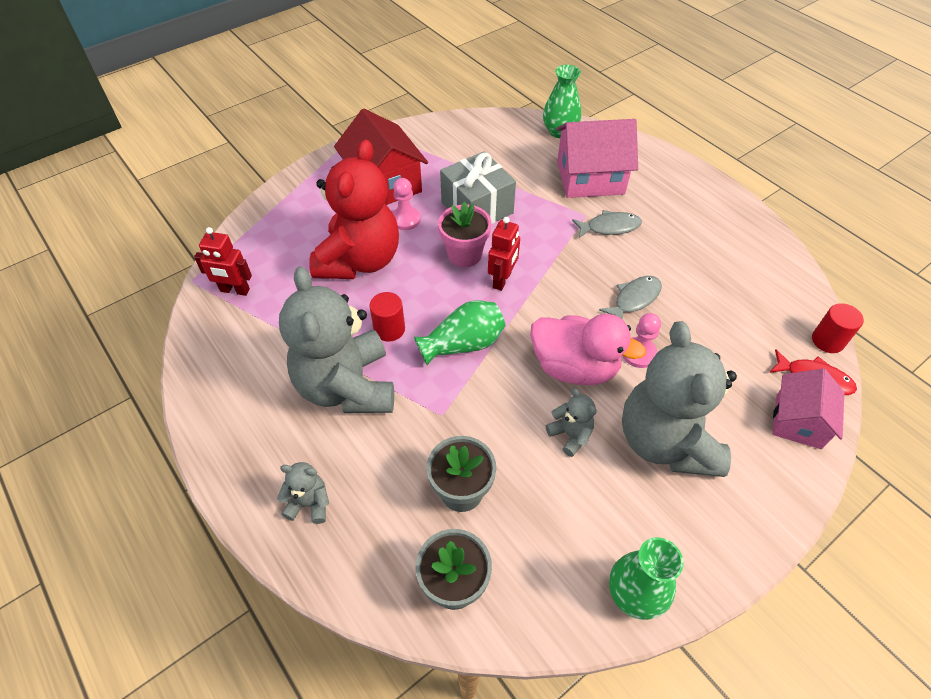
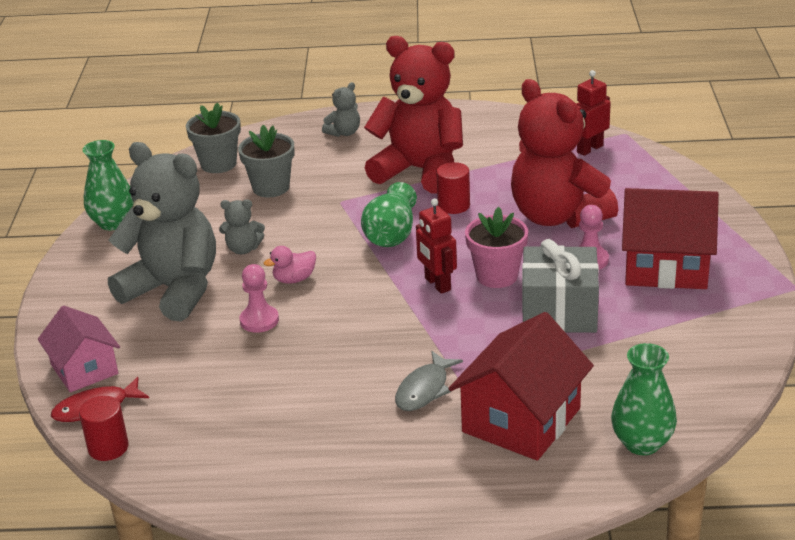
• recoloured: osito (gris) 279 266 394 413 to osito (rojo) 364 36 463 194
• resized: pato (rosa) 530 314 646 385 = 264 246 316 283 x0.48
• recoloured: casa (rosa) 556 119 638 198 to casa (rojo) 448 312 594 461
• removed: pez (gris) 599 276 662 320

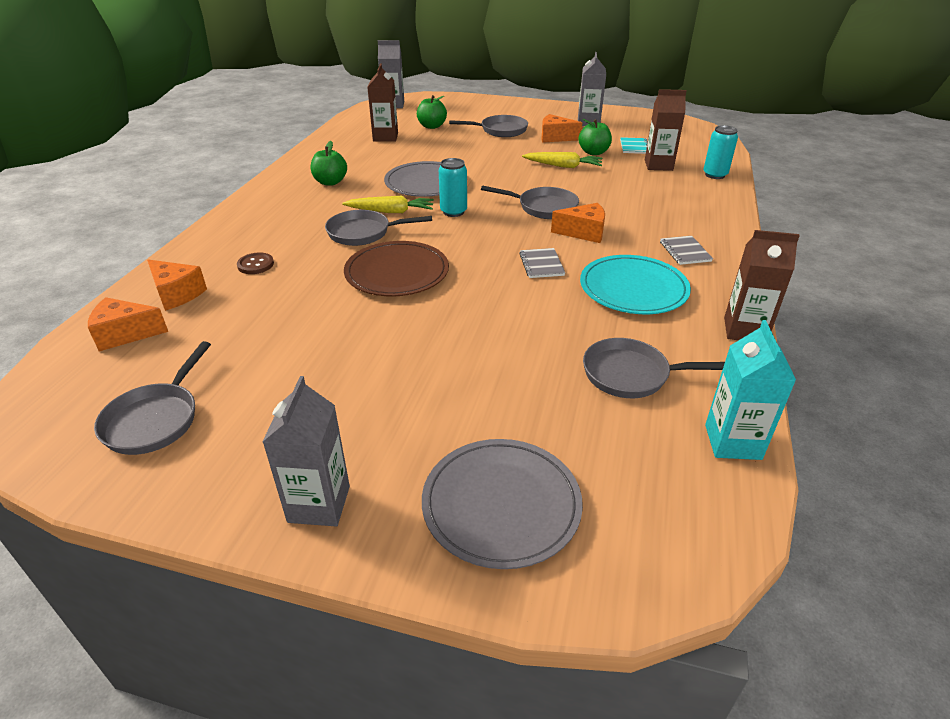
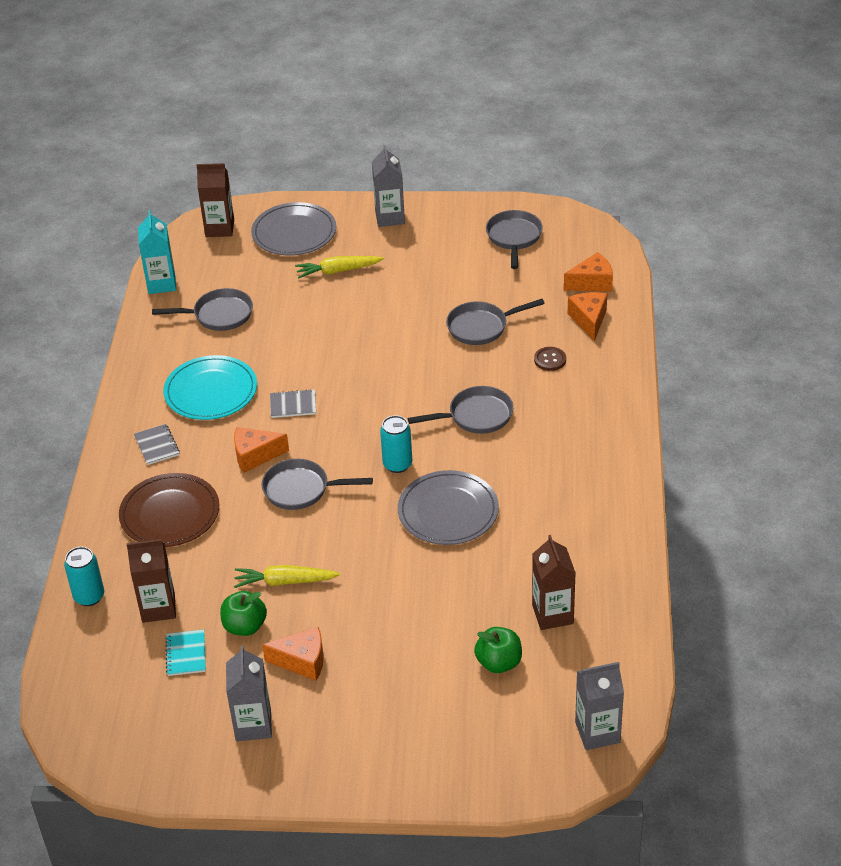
• turned: queso (naranja) 147 260 207 311 = 568 292 607 341 60 degrees clockwise
• removed: manzana (verde) 311 141 347 186
• moved: zanahoria (amarillo) 342 196 434 213 to 295 256 384 278
• moved: plato (marrón) 344 241 449 296 to 119 473 219 547
• moved: sartén (gris) 449 115 528 137 to 446 299 545 345
• turned: cuaderno (gris) 519 248 565 278 = 270 389 316 418 75 degrees counterclockwise
• moved: cartón de leche (marrón) 724 230 800 340 to 197 163 234 237

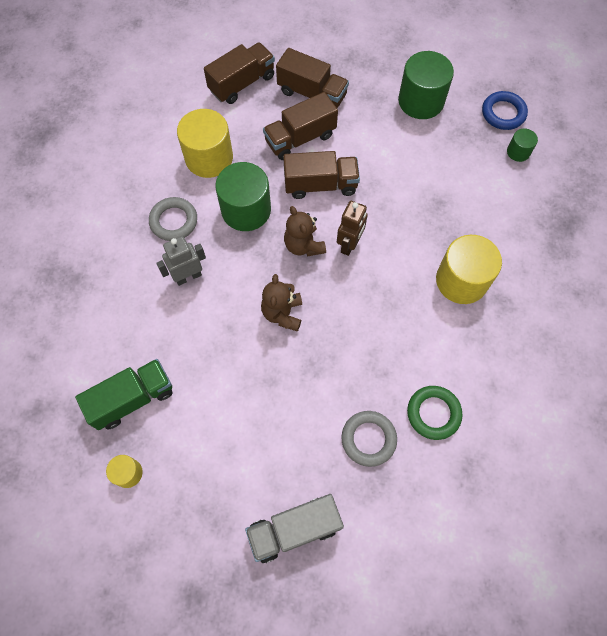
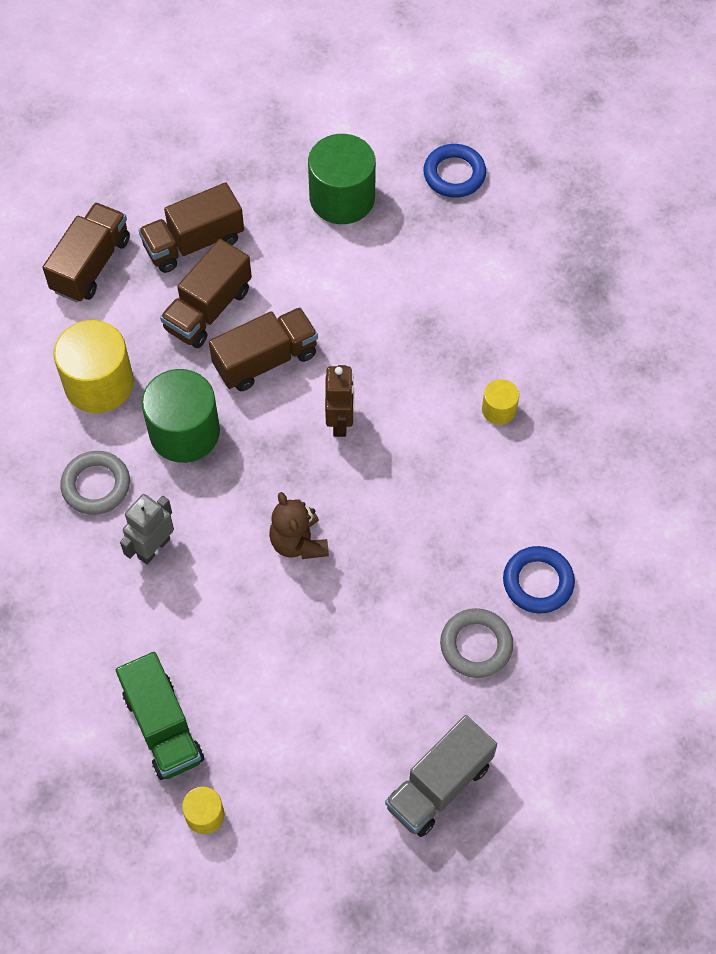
• turned: camión (verde) 75 359 173 430 = 116 652 204 780 120 degrees clockwise
• turned: camión (marrón) 276 48 349 108 = 139 182 244 273 150 degrees clockwise
• removed: osito (marrón) 284 206 326 257
• recoloured: anillo (verde) 407 386 462 440 to anillo (azul) 503 546 575 613
• resized: cilindro (amarillo) 436 235 502 304 = 482 379 519 425 x0.49
• removed: cilindro (verde) 507 128 538 162

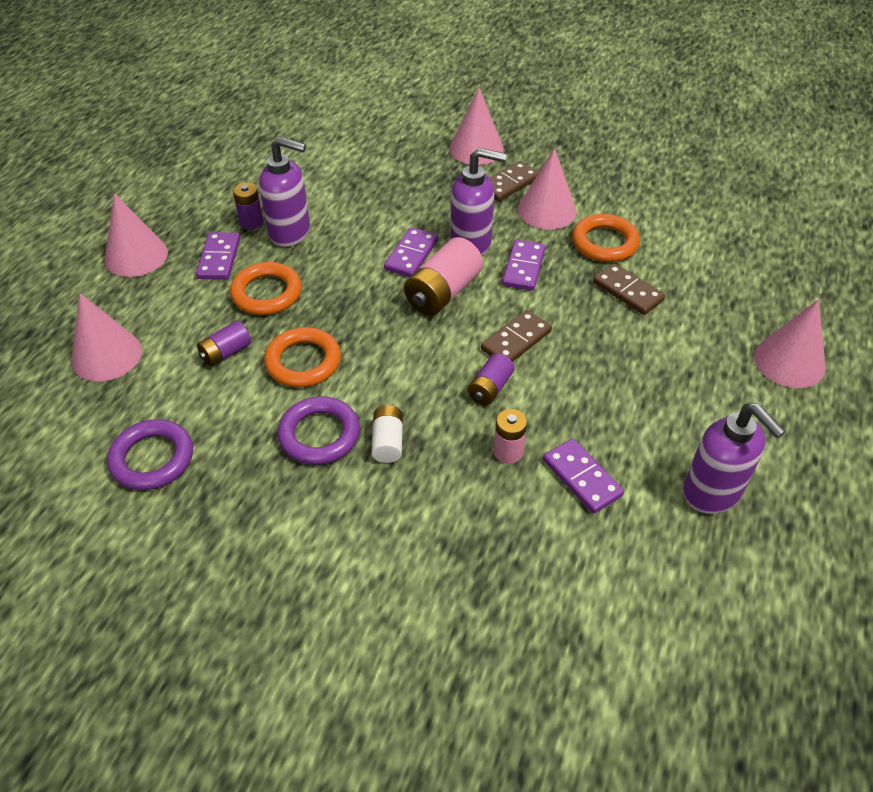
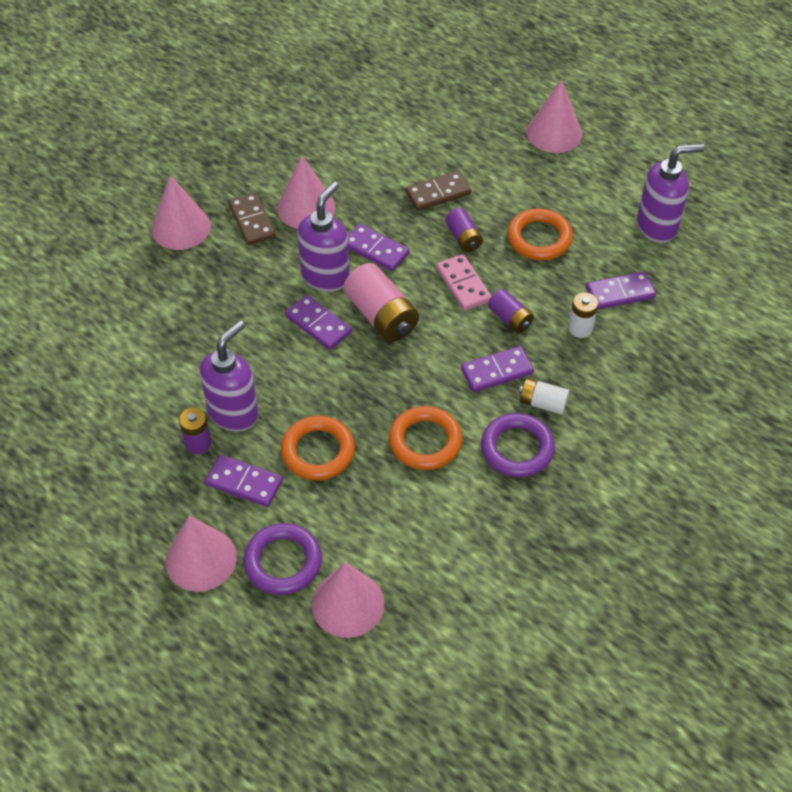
• moved: anillo (morado) 107 419 193 490 to 243 523 322 595
• moved: pila (morado) 197 321 251 367 to 445 208 483 252
• recoloured: ficha de dominó (marrón) 481 310 552 362 to ficha de dominó (rosa) 436 254 492 311
• recoloured: pila (rosa) 494 409 527 464 to pila (blanco) 568 292 598 338
• moved: anillo (naranja) 572 214 640 262 to 507 208 573 261
• added: ficha de dominó (morado) 461 346 534 392

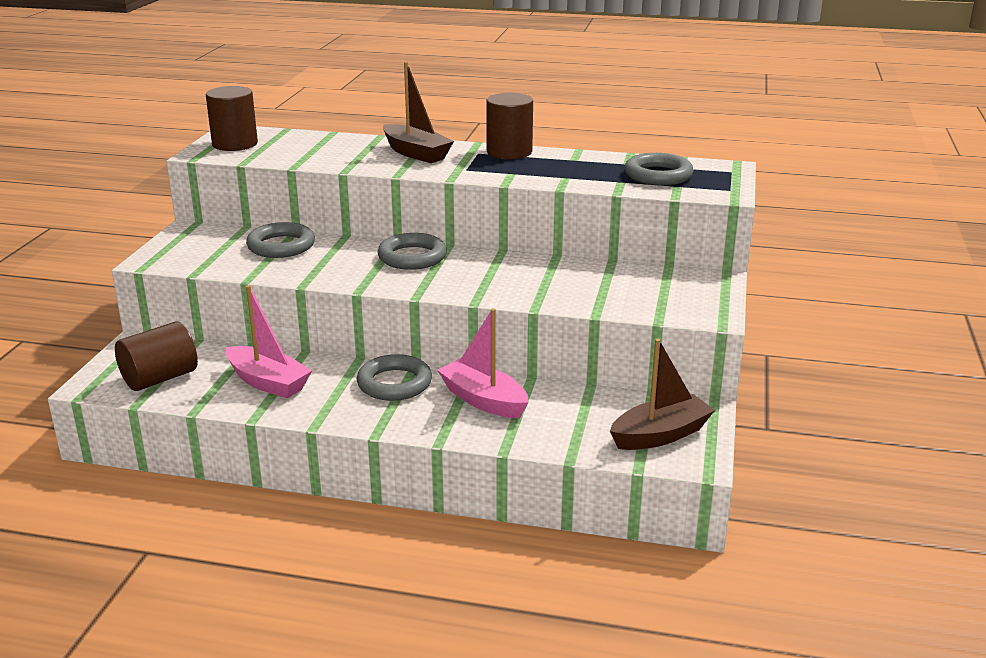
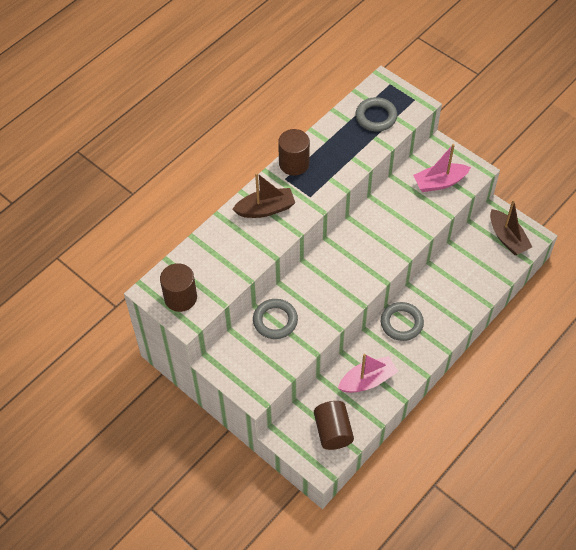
• removed: anillo (gris) 378 233 447 270
• moved: barco (rosa) 437 308 529 418 to 413 144 471 192
• turned: barco (marrón) 610 339 715 450 = 490 199 532 255 150 degrees clockwise

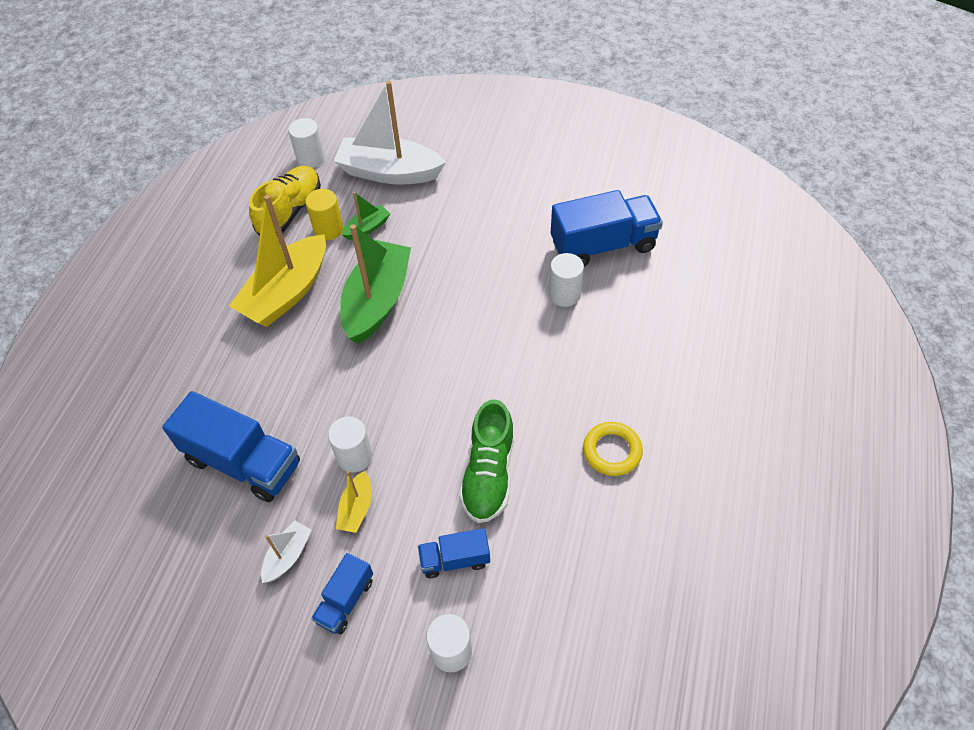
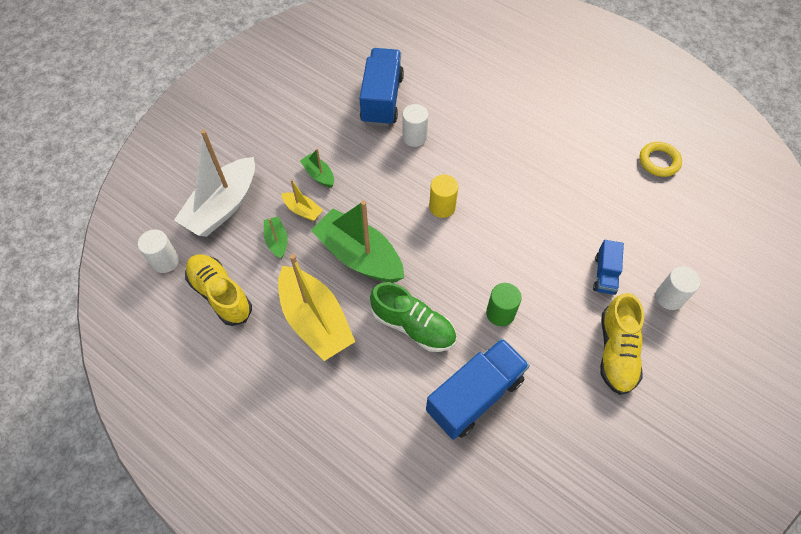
• removed: barco (blanco) 261 521 312 583
• moved: cilindro (amarillo) 305 189 344 240 to 429 175 458 218
• replaced: camión (azul) 311 553 373 634 to zapato (amarillo) 600 293 644 395
• recoloured: cilindro (blanco) 328 417 373 473 to cilindro (verde) 486 283 522 326
• moved: barco (amarillo) 336 471 372 533 to 281 179 323 222
• moved: zapato (verde) 459 399 514 523 to 370 282 456 352
• moved: anillo (amarillo) 583 422 643 476 to 639 142 682 177
• added: barco (verde) 300 148 334 188

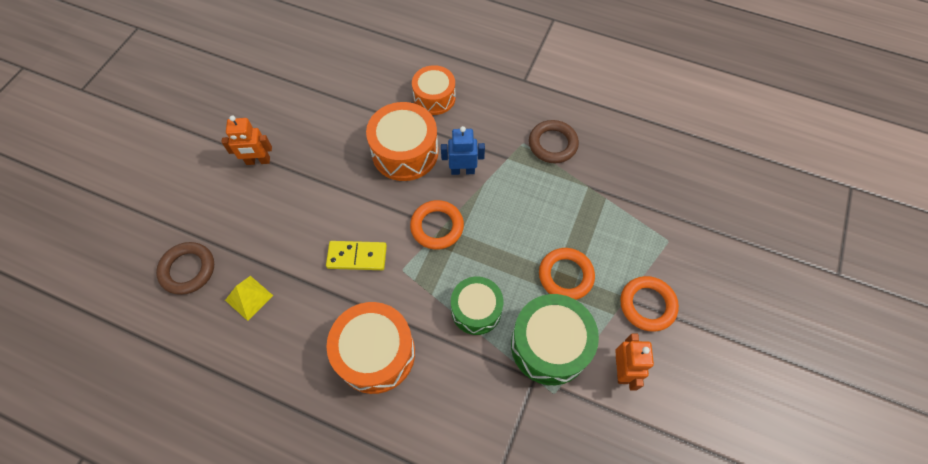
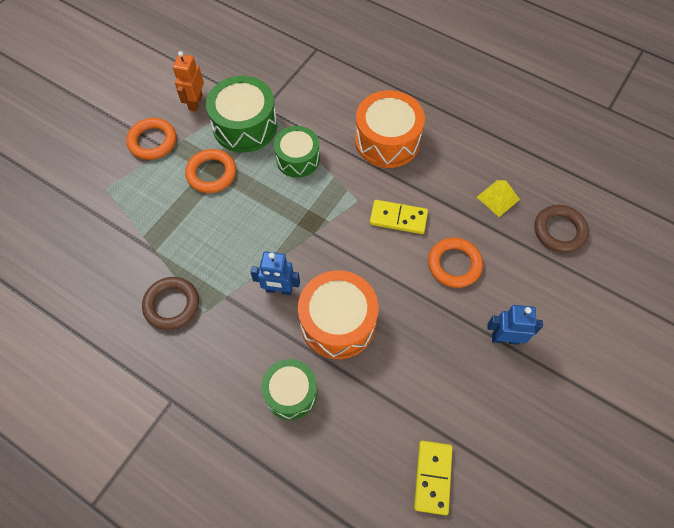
• recoloured: robot (naranja) 222 115 272 165 to robot (azul) 487 305 543 345
• moved: anillo (naranja) 410 200 464 250 to 428 237 483 288
• recoloured: tambor (naranja) 412 65 456 115 to tambor (verde) 261 359 318 420
• added: ficha de dominó (amarillo) 414 441 453 515

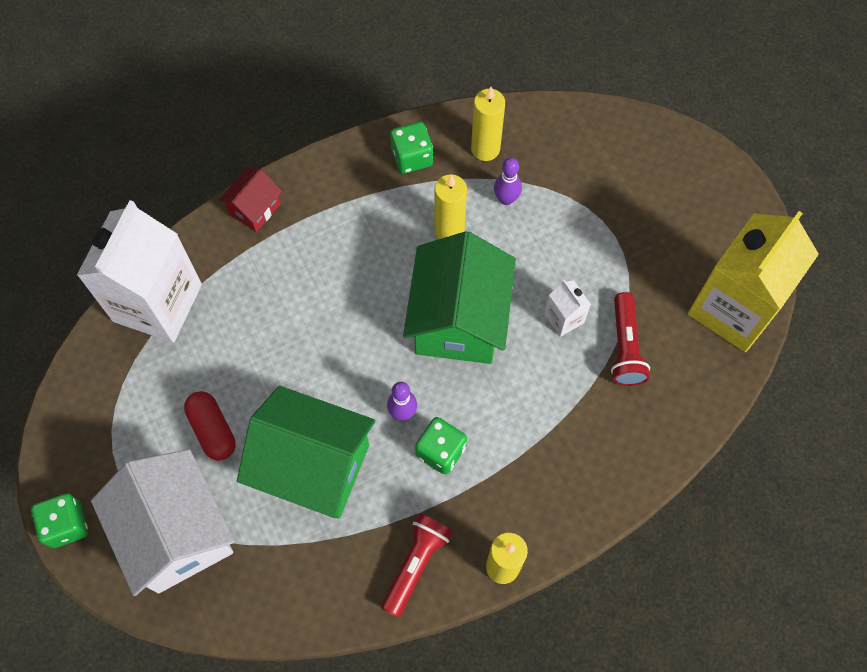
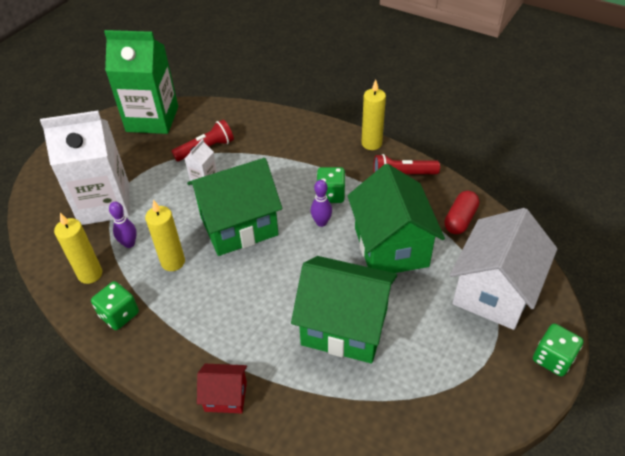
• moved: cartón de leche (blanco) 77 200 202 343 to 40 111 130 225
• moved: cápsula (rojo) 184 391 236 461 to 444 191 479 234
• recoloured: cartón de leche (amarillo) 688 211 819 352 to cartón de leche (verde) 104 30 178 134
• added: casa (verde) 291 256 397 363

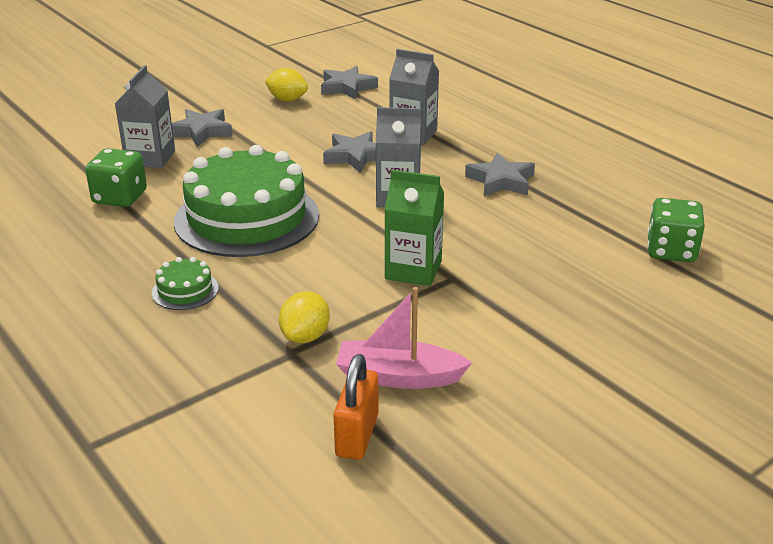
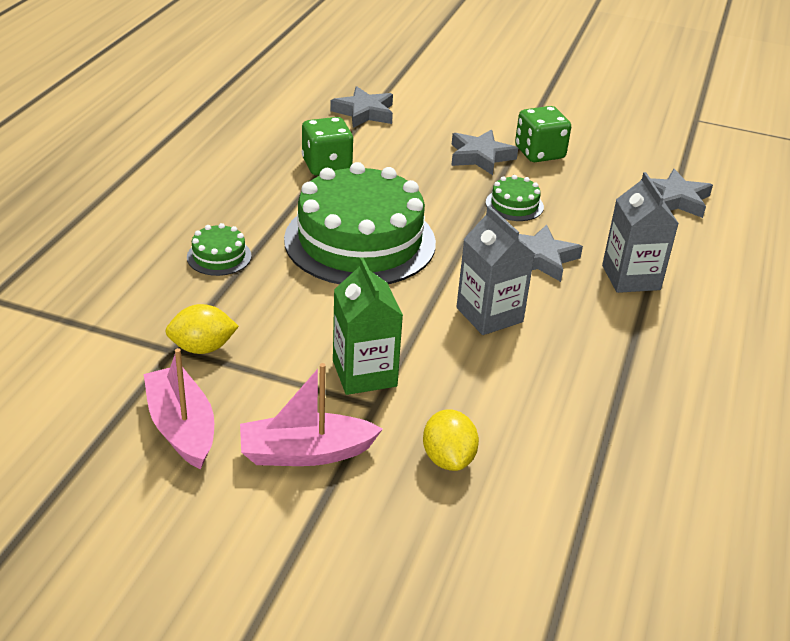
• removed: cartón de leche (gris) 115 65 175 168
• moved: limón (amarillo) 265 68 308 101 to 423 409 479 471
• removed: candado (naranja) 333 354 379 460
• moved: estrella (gris) 465 153 535 196 to 330 86 393 128
• moved: dado (verde) 647 198 705 262 to 515 106 571 162
• added: barco (rosa) 240 363 383 466
• added: tarta (verde) 486 175 544 221

